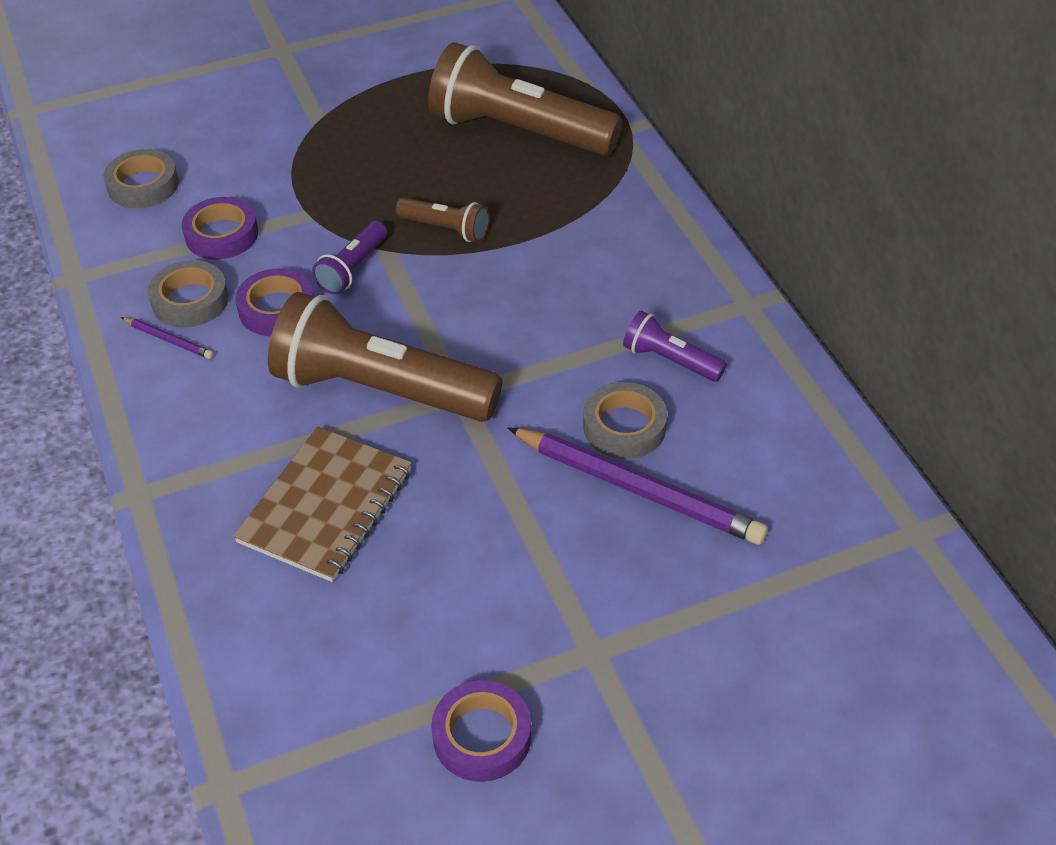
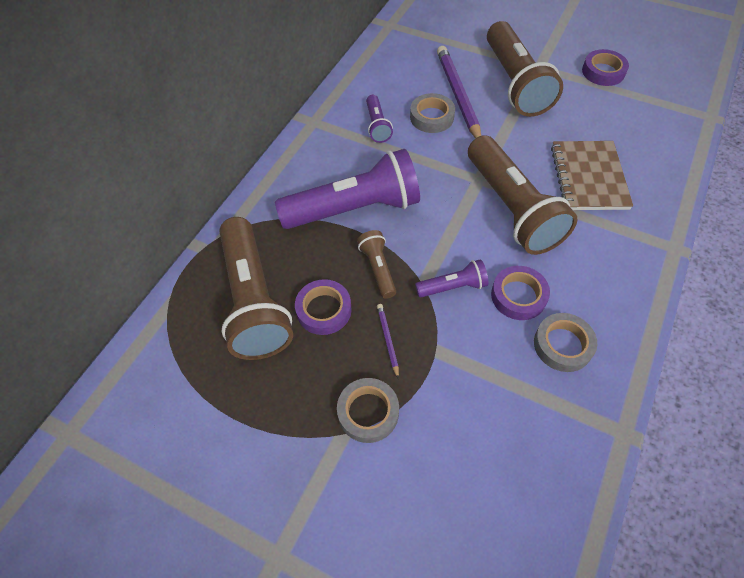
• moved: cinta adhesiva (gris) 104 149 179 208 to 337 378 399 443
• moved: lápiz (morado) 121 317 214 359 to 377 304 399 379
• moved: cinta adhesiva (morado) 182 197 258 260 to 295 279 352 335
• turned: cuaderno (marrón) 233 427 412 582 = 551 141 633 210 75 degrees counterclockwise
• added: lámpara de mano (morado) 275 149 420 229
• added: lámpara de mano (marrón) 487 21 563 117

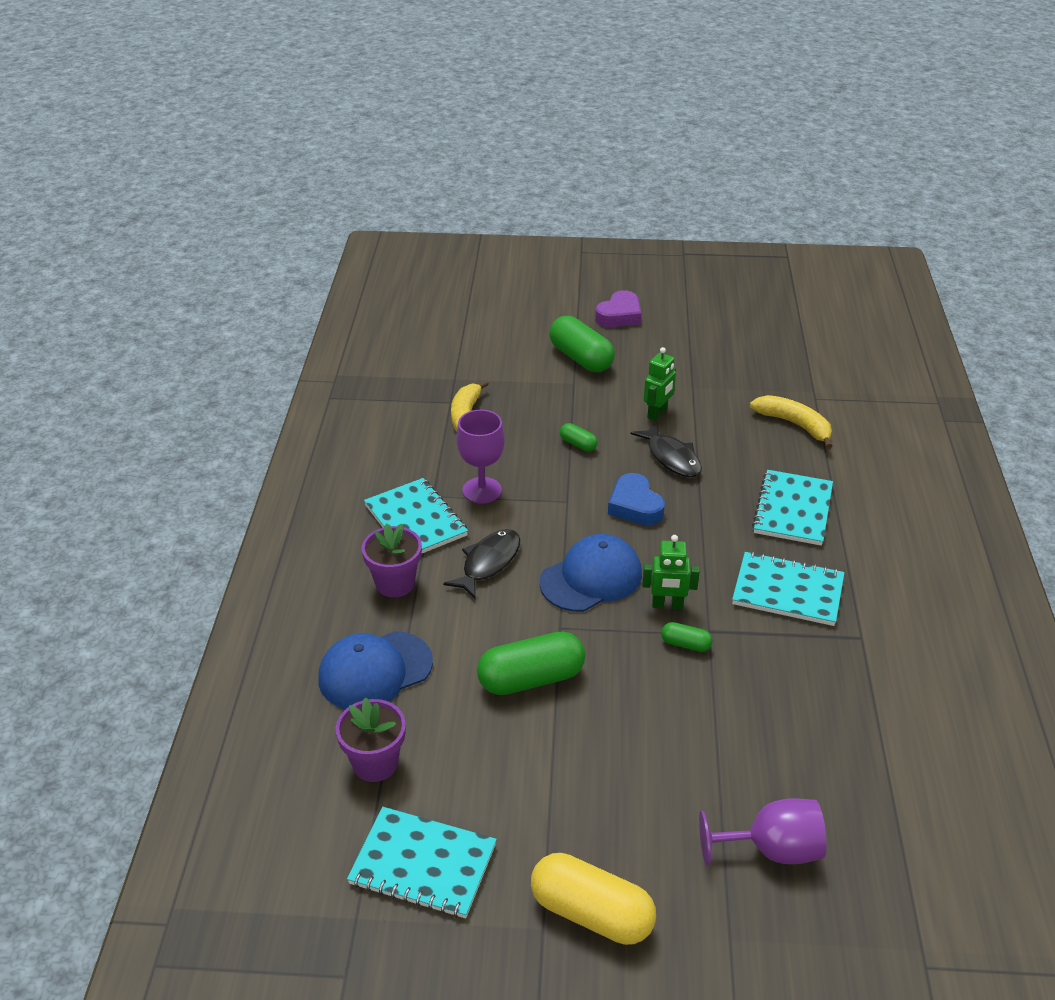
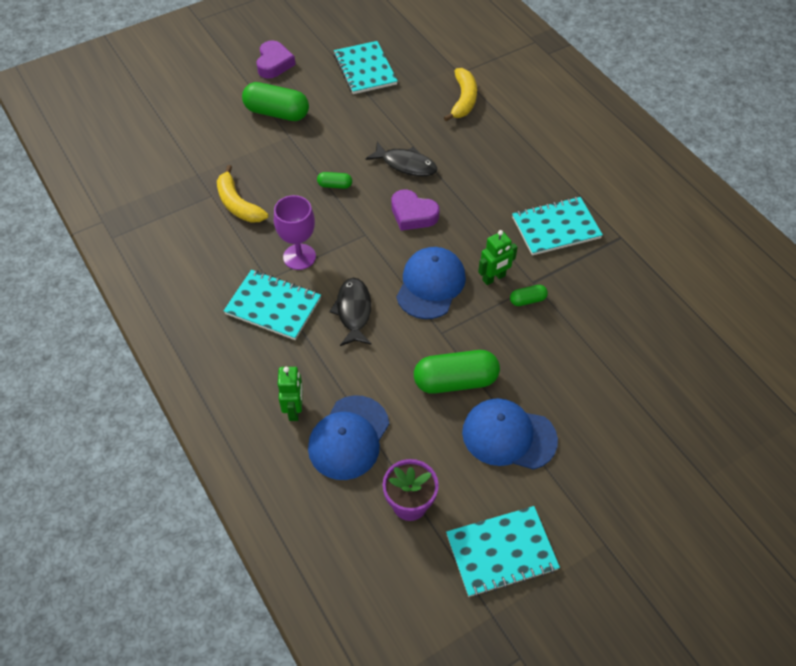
• removed: maceta (morado) 362 523 422 597
• turned: cápsula (verde) 477 632 585 695 = 414 350 500 394 45 degrees clockwise
• removed: cápsula (amarillo) 531 853 656 945
• recoloured: corazón (azul) 608 473 665 525 to corazón (morado) 392 189 439 231
• moved: robot (verde) 644 347 676 421 to 278 367 303 421
• removed: copa (morado) 699 798 827 866
• turned: plátano (amarillo) 750 395 832 449 = 444 68 477 121 90 degrees clockwise
• moved: cuaderno (turquesa) 752 470 833 546 to 334 41 398 94
• added: gorra (azul) 462 398 558 470

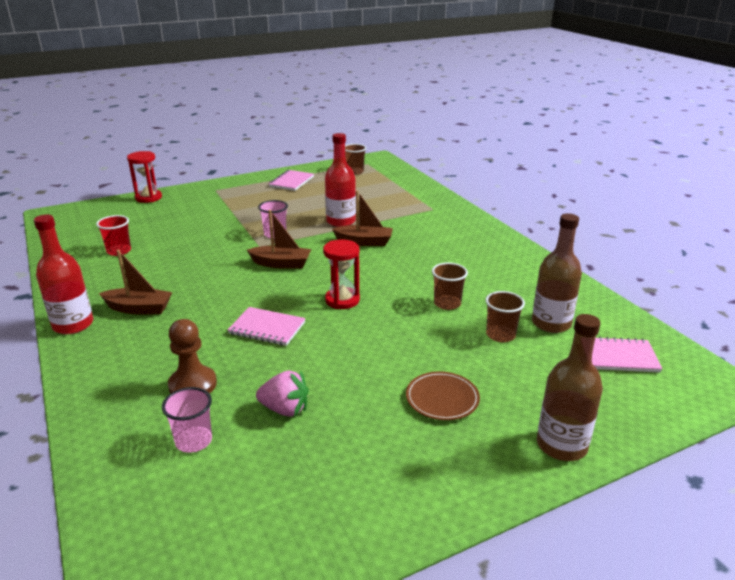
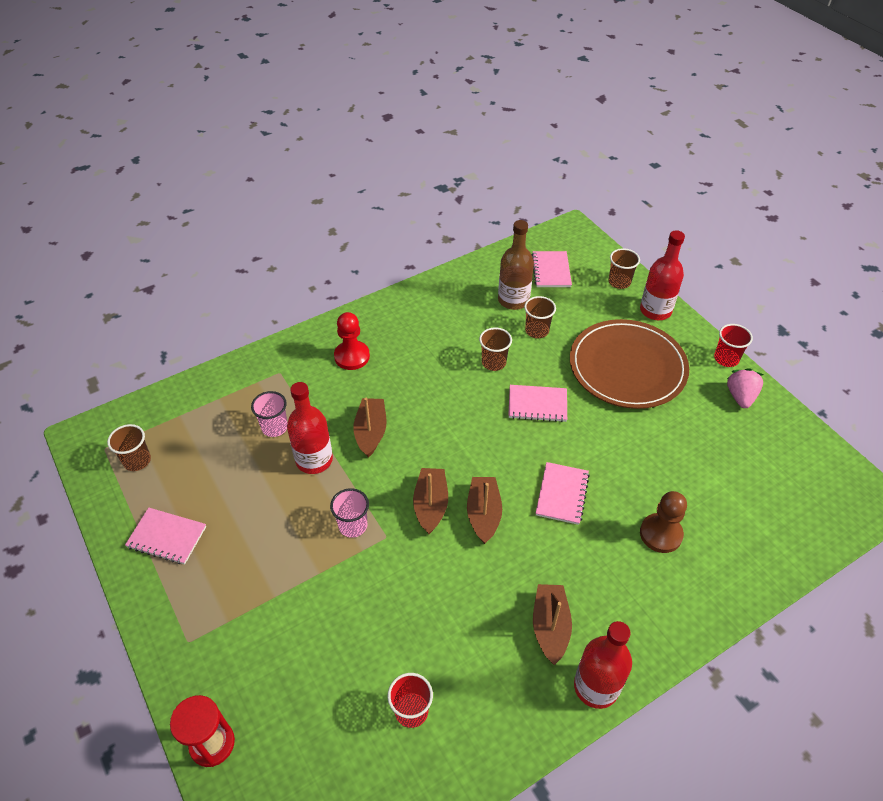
• moved: vaso (rosa) 162 387 212 453 to 251 391 288 437
• moved: fresa (rosa) 256 370 309 417 to 727 368 763 408
• removed: reloj de arena (rojo) 323 239 360 309
• resized: plato (marrón) 406 371 480 420 = 570 319 689 409 x2.15
• recoloured: botella (marrón) 537 314 603 461 to botella (rojo) 640 230 685 320
• added: peón (rojo) 334 312 370 370
• added: barco (marrón) 467 477 502 544
• added: cuaderno (rosa) 508 385 567 422
• added: vaso (marrón) 608 248 640 289
• added: vaso (rojo) 714 324 753 367

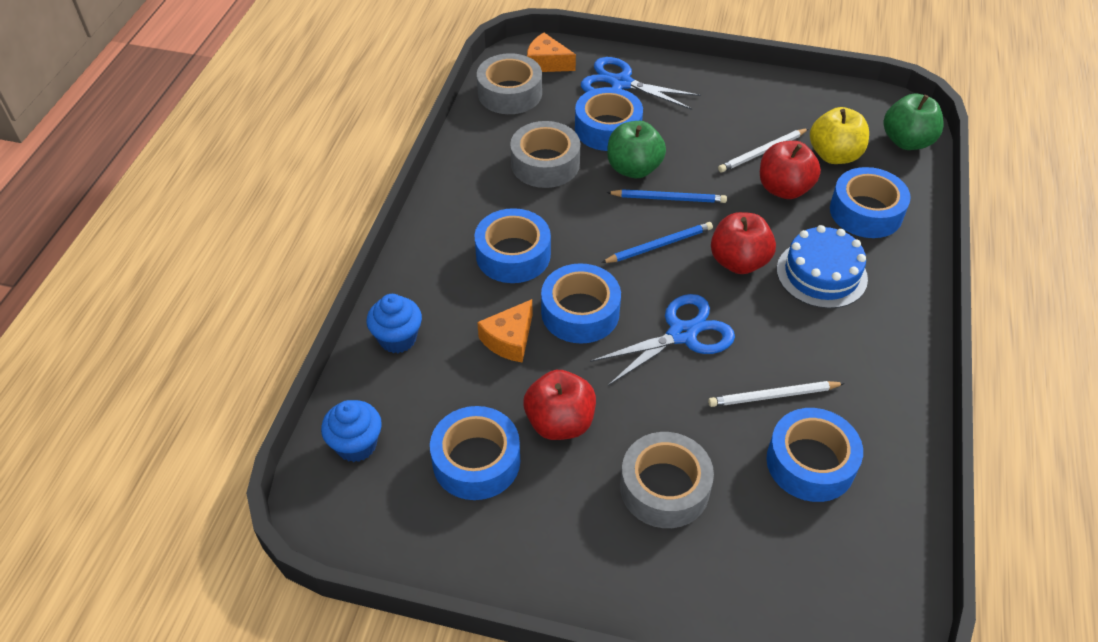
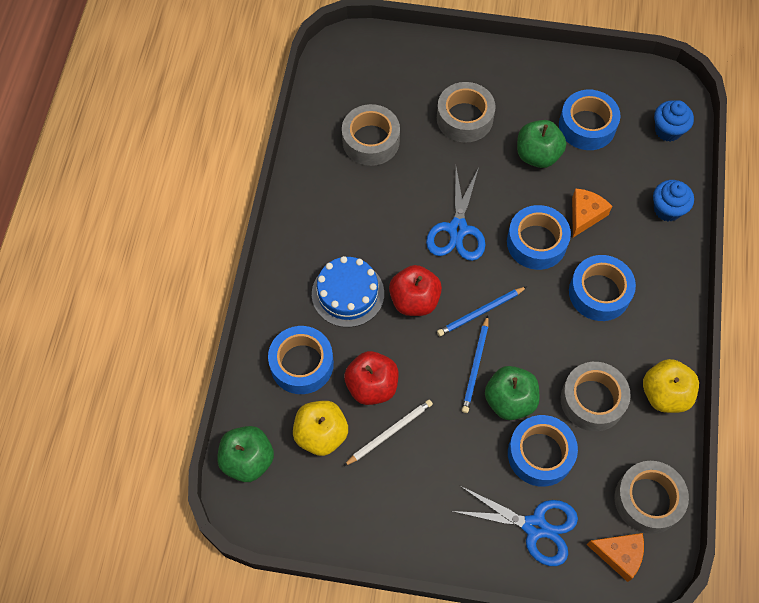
• recoloured: manzana (rojo) 523 370 596 440 to manzana (verde) 517 120 566 168
• turned: tijeras (azul) 590 294 735 386 = 426 167 486 261 45 degrees counterclockwise
• turned: lápiz (azul) 606 189 727 203 = 462 315 488 413 75 degrees counterclockwise
• removed: lápiz (blanco) 708 381 845 407
• recoloured: cinta adhesiva (azul) 766 408 863 502 to cinta adhesiva (gris) 342 104 400 166
• added: manzana (amarillo) 643 359 699 413

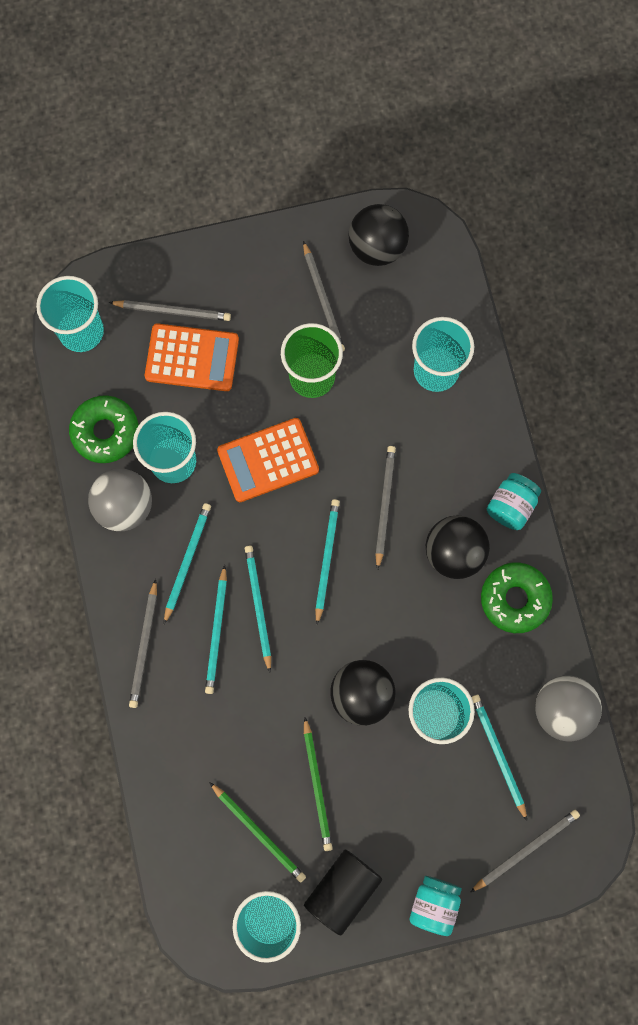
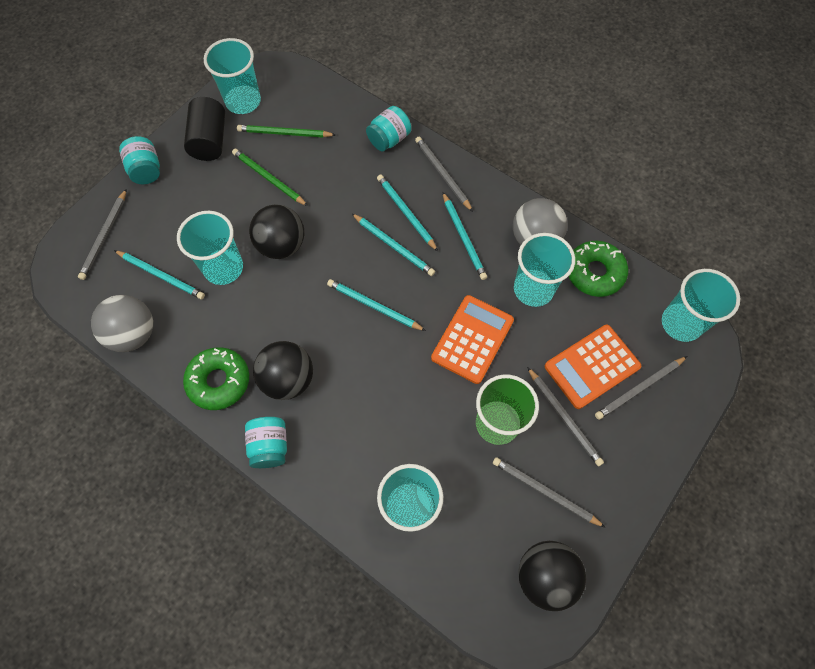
• turned: lápiz (turquesa) 315 499 340 625 = 327 279 426 331 150 degrees clockwise
• moved: lápiz (gris) 375 446 396 570 to 527 367 604 466
• added: tarro (turquesa) 366 106 411 151

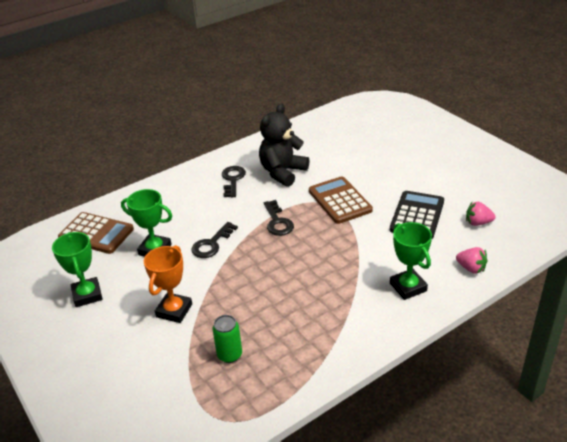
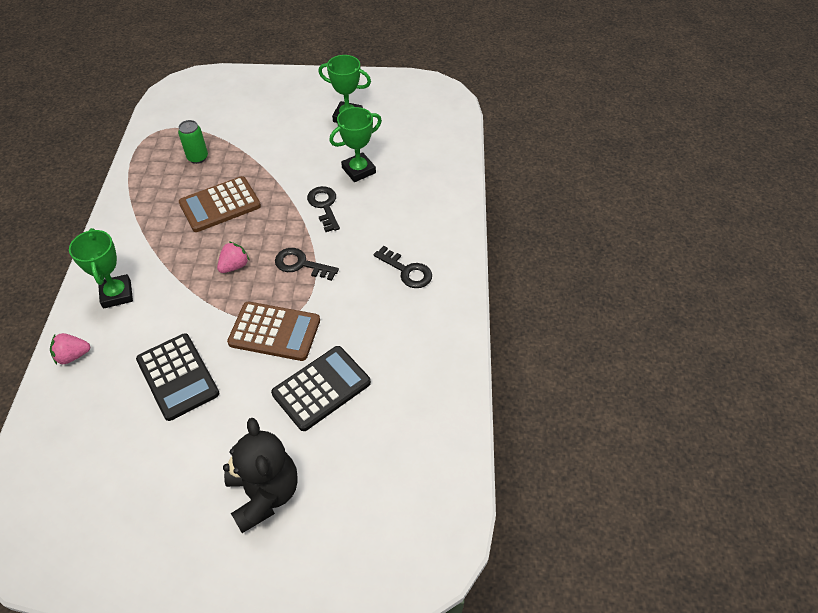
• moved: calculadora (marrón) 58 212 134 254 to 179 176 261 232
• removed: trofeo (naranja) 144 245 192 323
• moved: osito (negro) 259 103 309 187 to 223 418 298 533
• turned: trofeo (verde) 390 222 432 300 = 69 228 133 309 60 degrees clockwise
• moved: fresa (rosa) 466 202 496 226 to 217 241 250 273
• added: calculadora (negro) 271 346 371 431

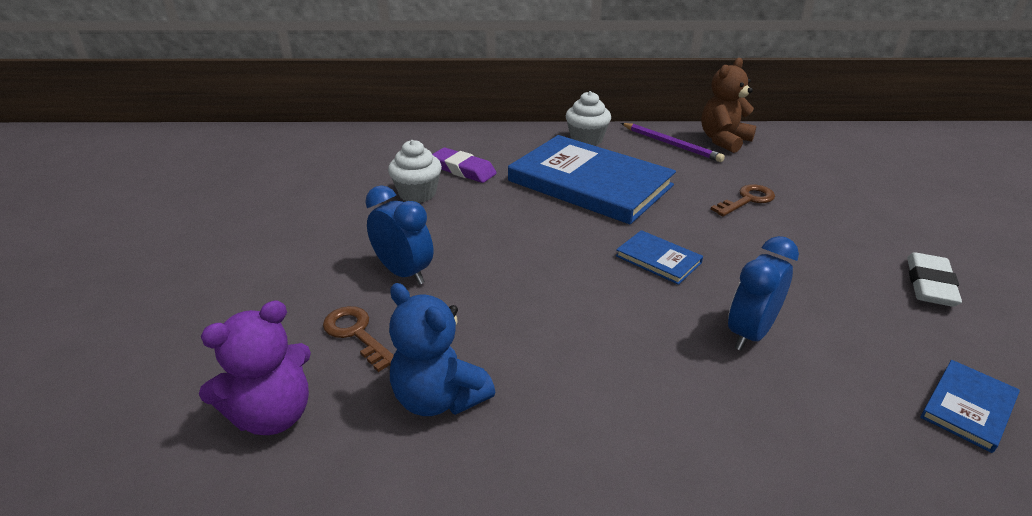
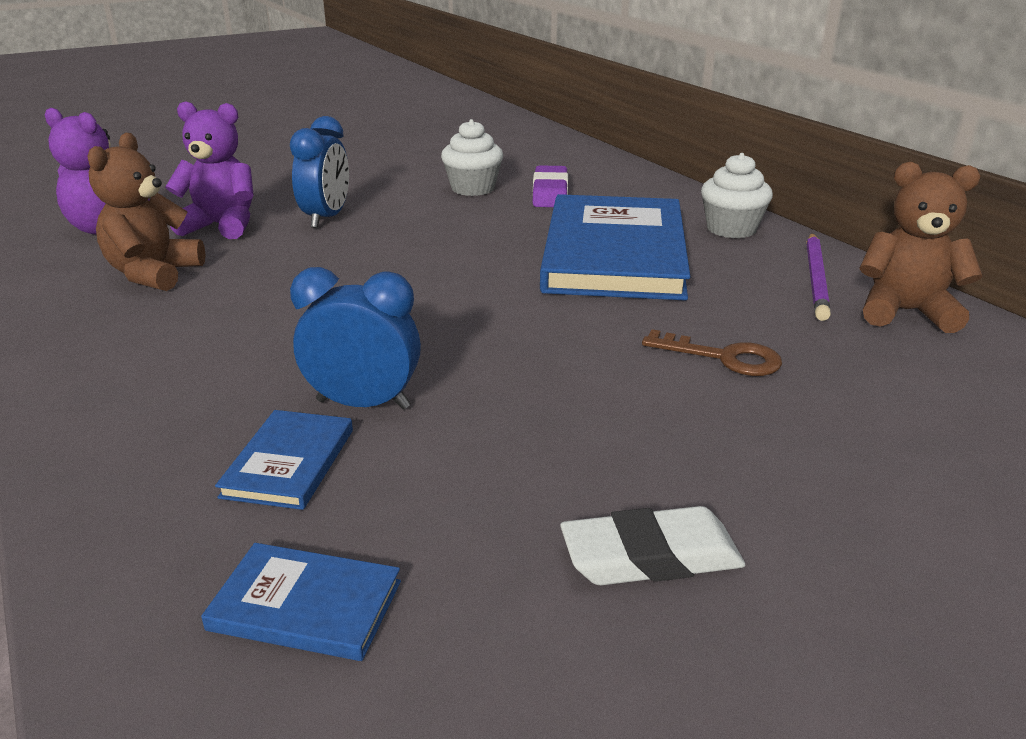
• replaced: llave (marrón) 323 306 394 372 to osito (morado) 165 101 254 239
• recoloured: osito (azul) 389 283 495 416 to osito (marrón) 87 133 206 291
• moved: libro (azul) 616 230 703 285 to 215 410 353 510

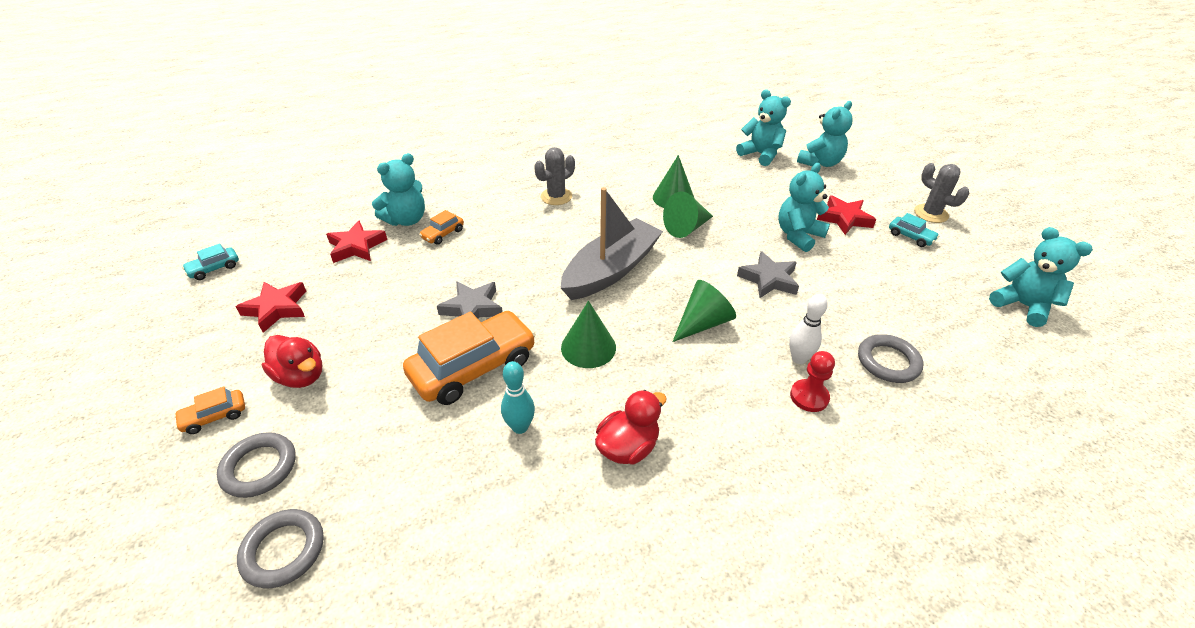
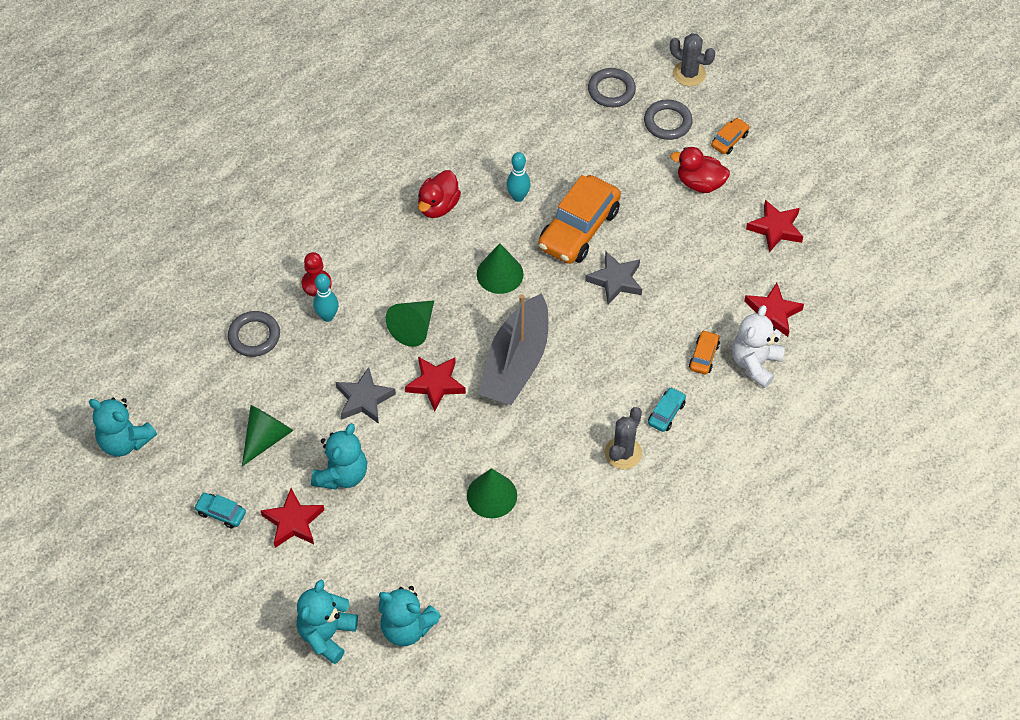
• moved: coche (turquesa) 182 244 239 280 to 648 387 686 432
• recoloured: osito (turquesa) 372 153 425 226 to osito (blanco) 732 305 785 388
• moved: cono (verde) 663 192 713 238 to 242 405 293 466
• recoloured: bolo (blanco) 789 294 828 364 to bolo (turquesa) 313 274 338 322
• moved: cactus (gris) 914 163 969 223 to 670 33 715 86
• added: estrella (rojo) 405 357 466 412

